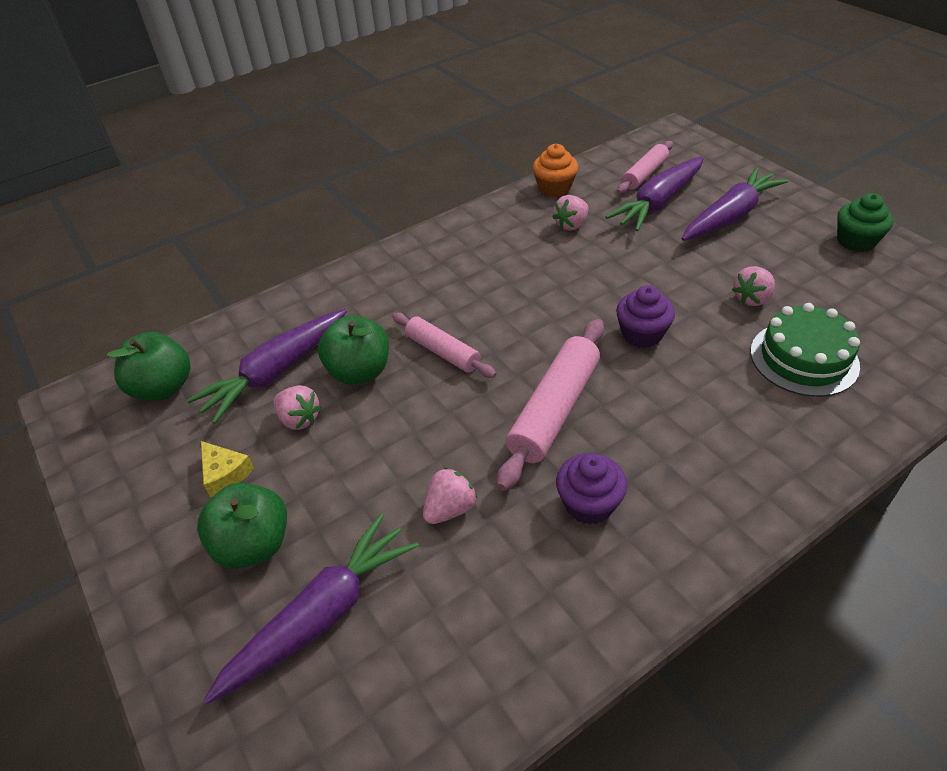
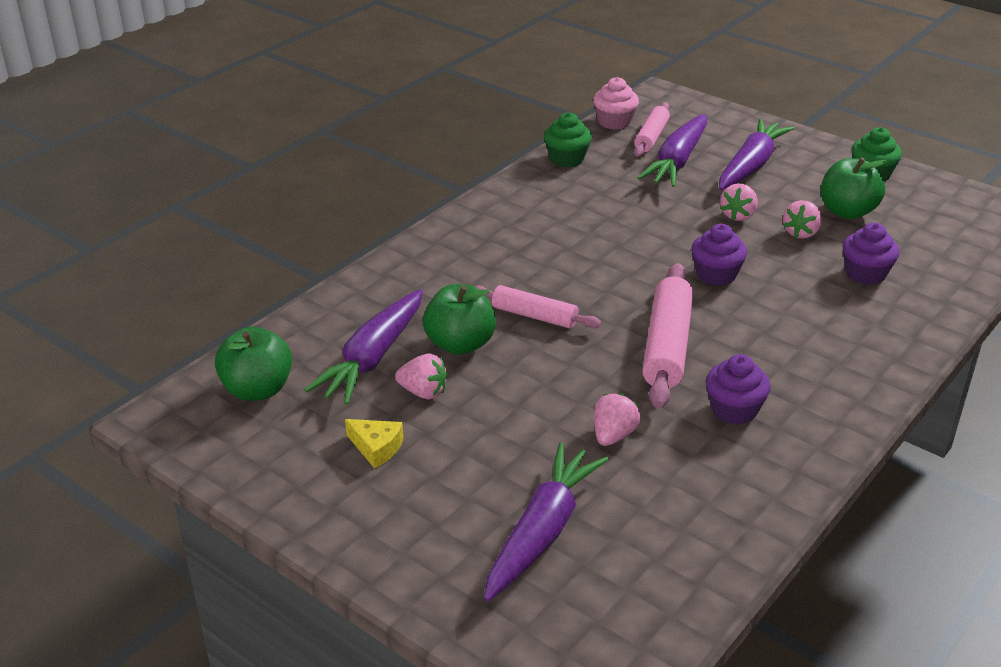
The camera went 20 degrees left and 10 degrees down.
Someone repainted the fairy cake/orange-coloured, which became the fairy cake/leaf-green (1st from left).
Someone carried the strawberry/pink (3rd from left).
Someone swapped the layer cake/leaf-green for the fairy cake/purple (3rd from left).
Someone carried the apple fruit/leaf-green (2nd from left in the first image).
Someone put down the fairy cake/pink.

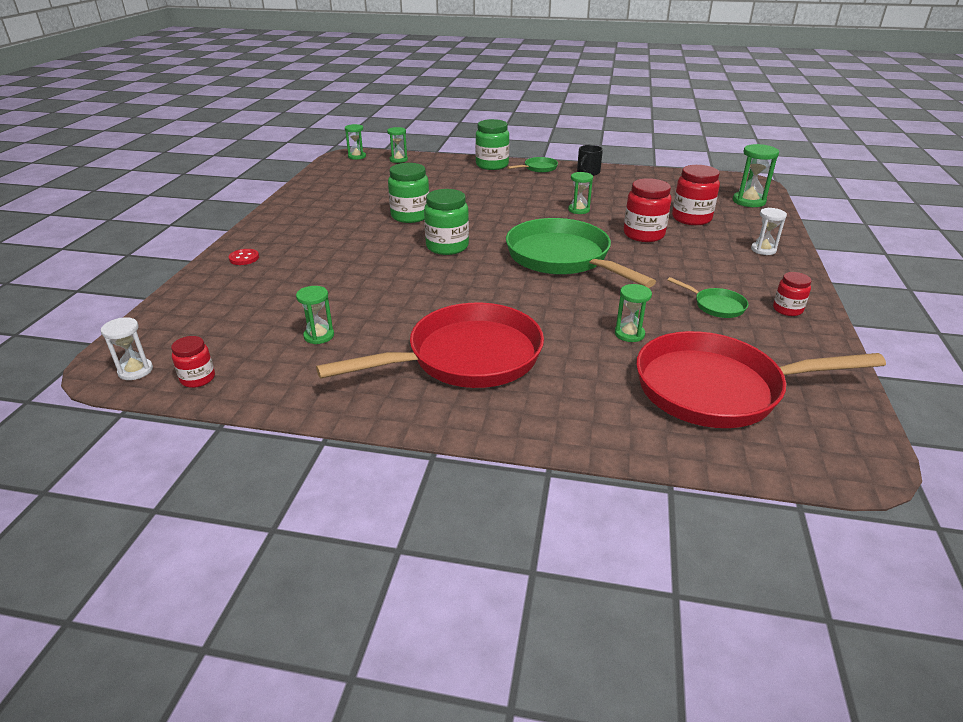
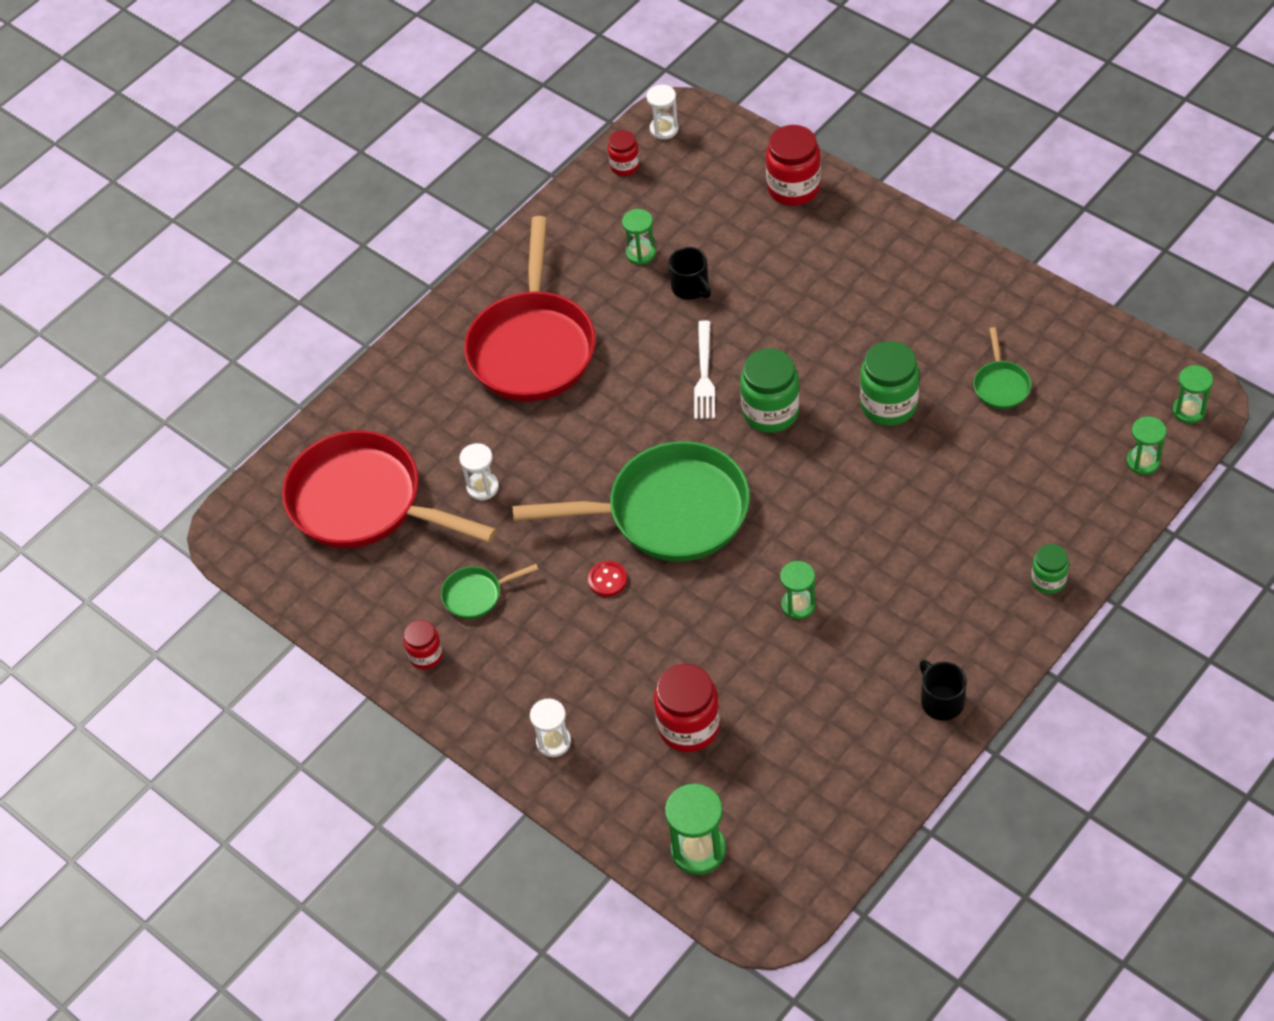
The camera went 125 degrees right and 20 degrees up.
Someone scaled the jar/leaf-green (3rd from left) by 0.57.
Someone carried the skillet/leaf-green (1st from left in the first image).
Someone carried the jar/scarlet (2nd from left in the first image).
Someone carried the button/scarlet.
Someone repainted the hourglass/leaf-green (5th from left), which became the hourglass/snow-white (1st from left).
Someone rotated the skillet/scarlet (2nd from left in the first image) by 90 degrees counterclockwise.
Someone put down the tea mug/jet-black (1st from left).
Someone put down the dinner fork/snow-white.

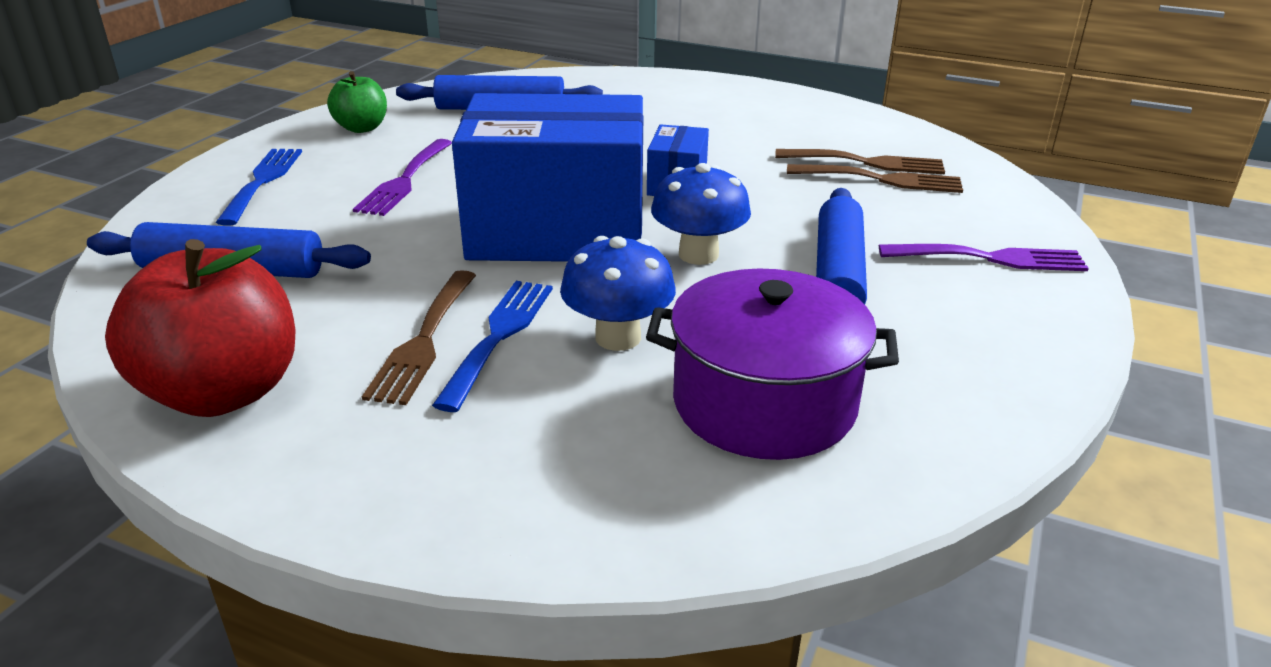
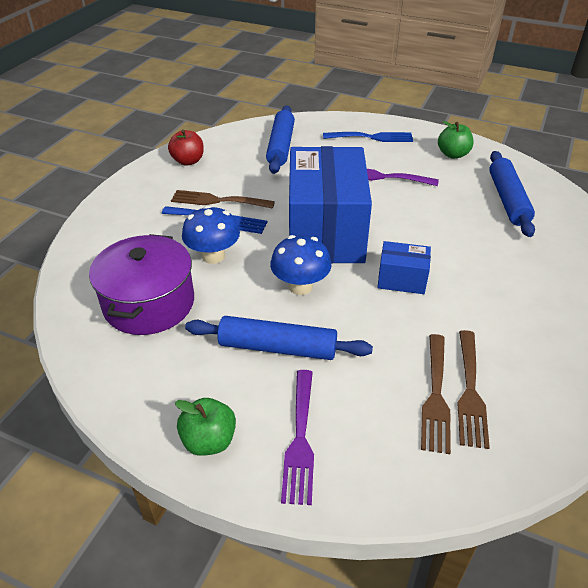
The camera went 90 degrees right and 10 degrees up.
Someone scaled the apple fruit/scarlet by 0.55.
Someone put down the apple fruit/leaf-green (1st from left).

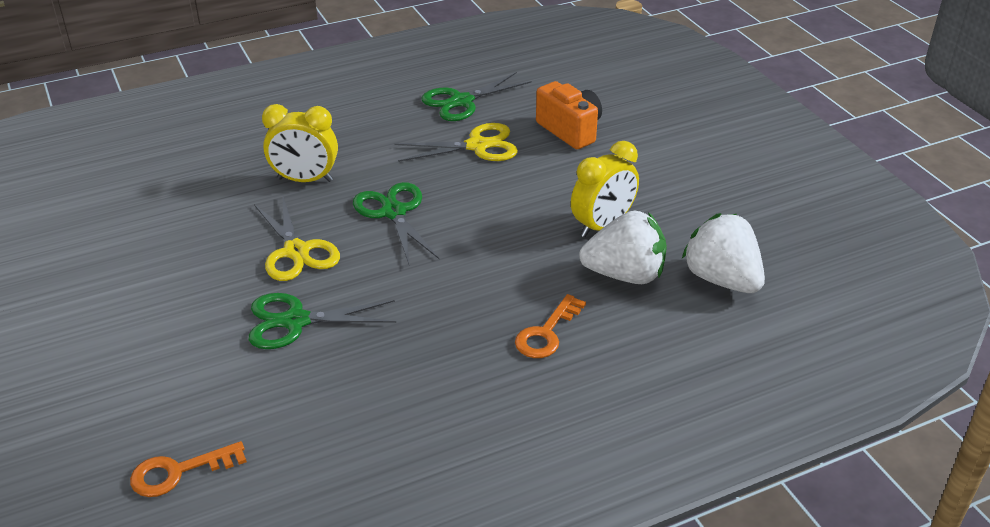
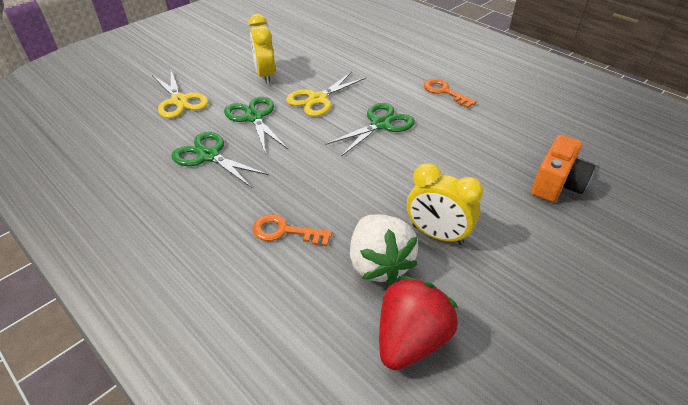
The camera went 70 degrees right and 5 degrees up.
Someone carried the scissors/leaf-green (3rd from left in the first image).
Someone carried the clock/yellow (1st from left).
Someone carried the scissors/yellow (2nd from left in the first image).
Someone repainted the strawberry/snow-white (2nd from left), which became the strawberry/scarlet.
Someone carried the door key/orange-coloured (1st from left in the first image).

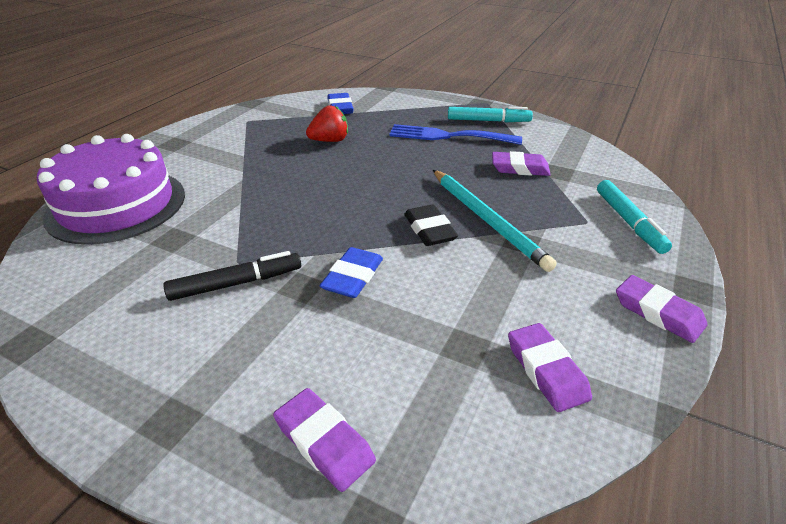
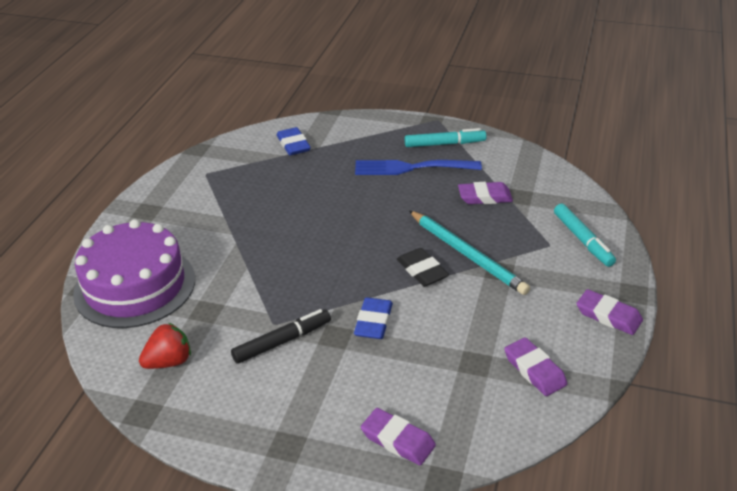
The camera went 10 degrees left and 0 degrees up.
Someone carried the strawberry/scarlet.

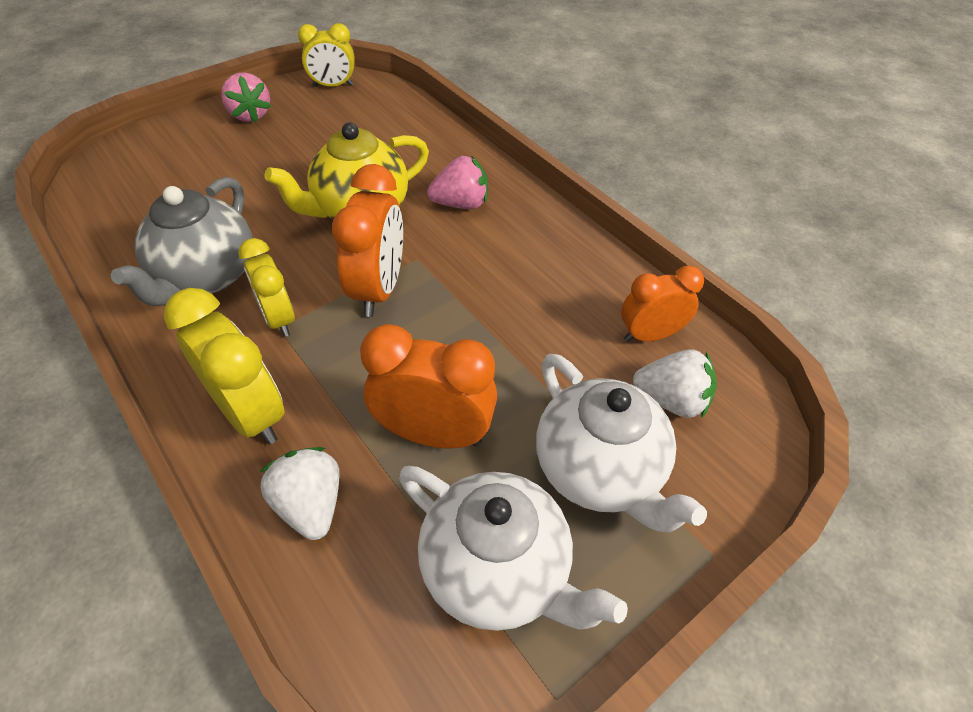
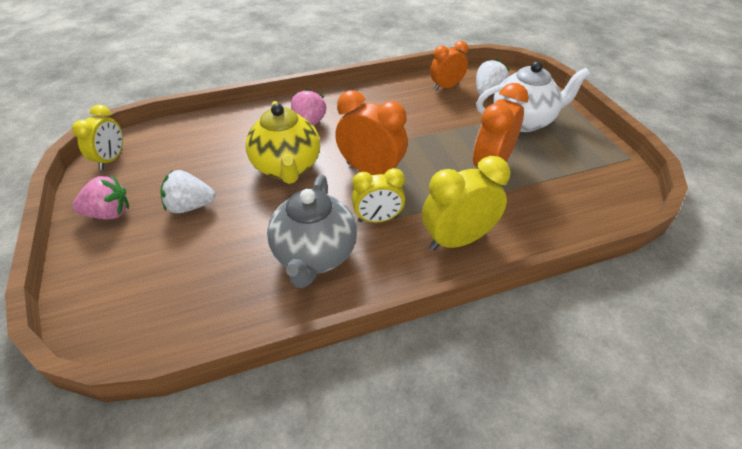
The camera went 70 degrees left and 5 degrees down.
Someone rotated the teapot/gray by 60 degrees clockwise.
Someone rotated the clock/orange-coloured (3rd from left in the first image) by 60 degrees clockwise.
Someone carried the strawberry/snow-white (1st from left).
Someone took away the teapot/snow-white (1st from left).

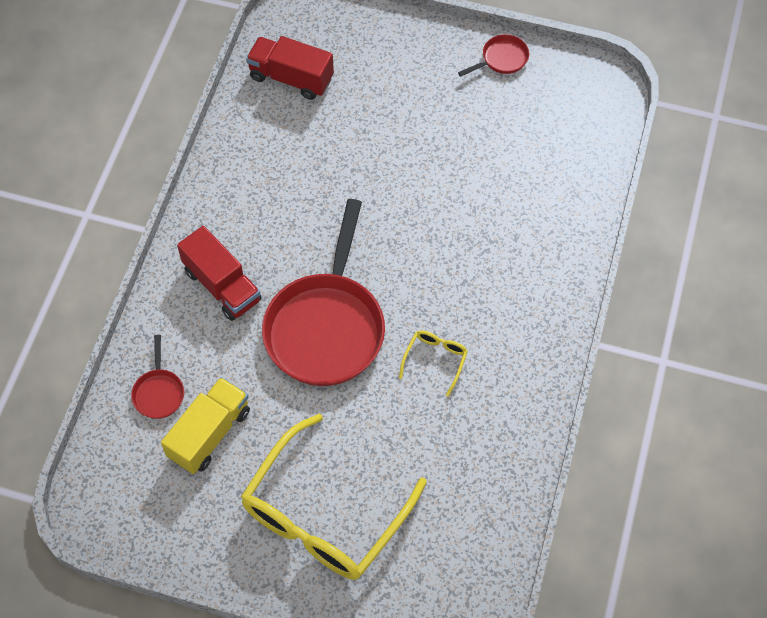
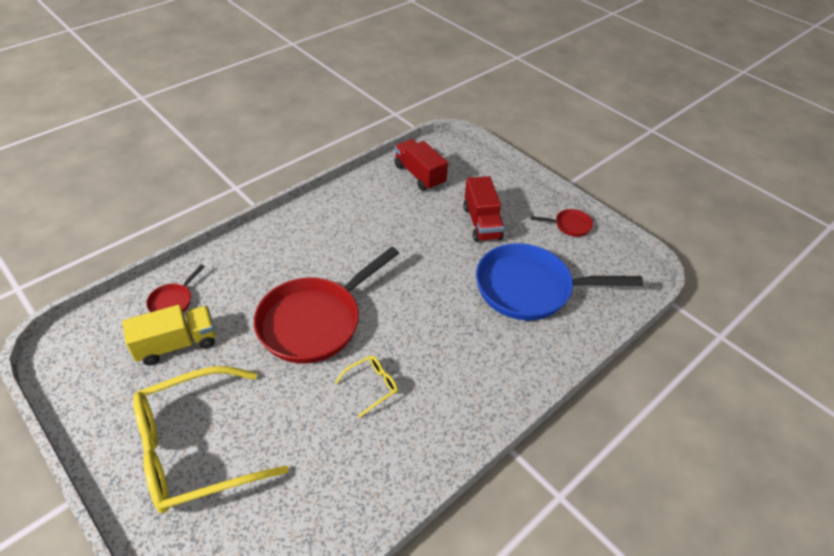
The camera went 30 degrees right and 15 degrees down.
Someone carried the lorry/scarlet (1st from left in the first image).
Someone put down the skillet/blue.

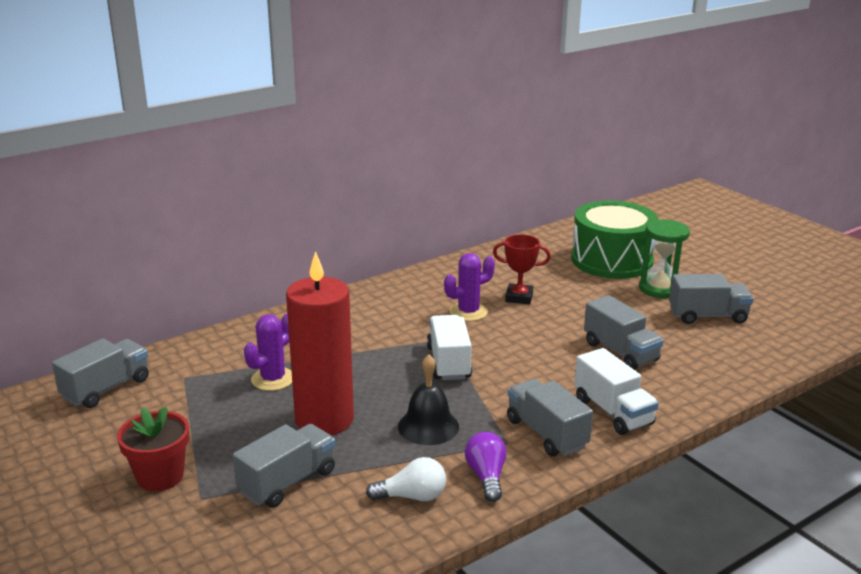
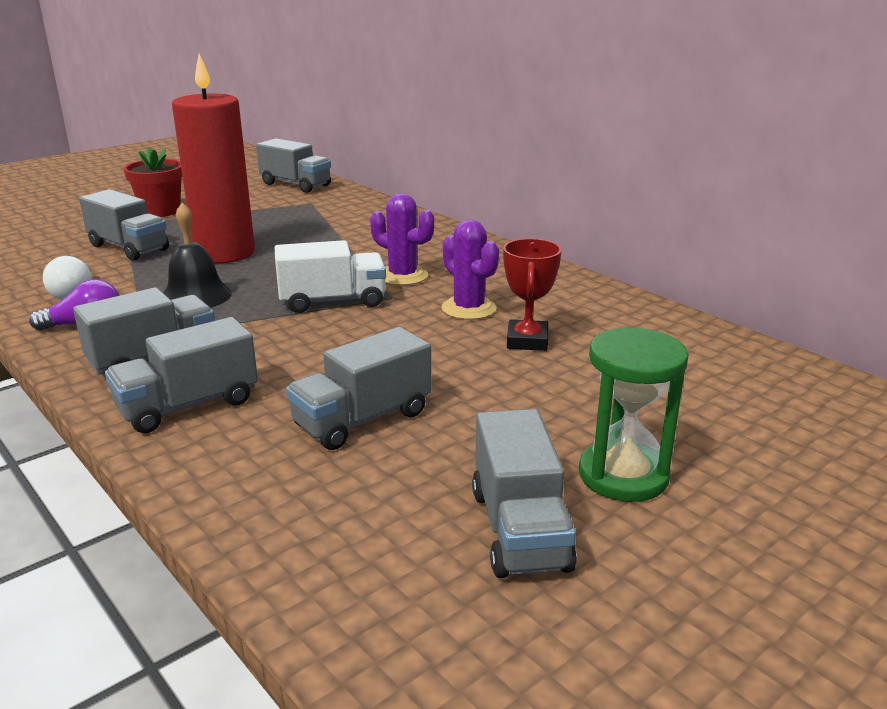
The camera went 85 degrees right and 0 degrees up.
Someone took away the snare drum/leaf-green.
Someone carried the prickly plant/purple (1st from left).
Someone repainted the lorry/snow-white (2nd from left), which became the lorry/gray (3rd from left).

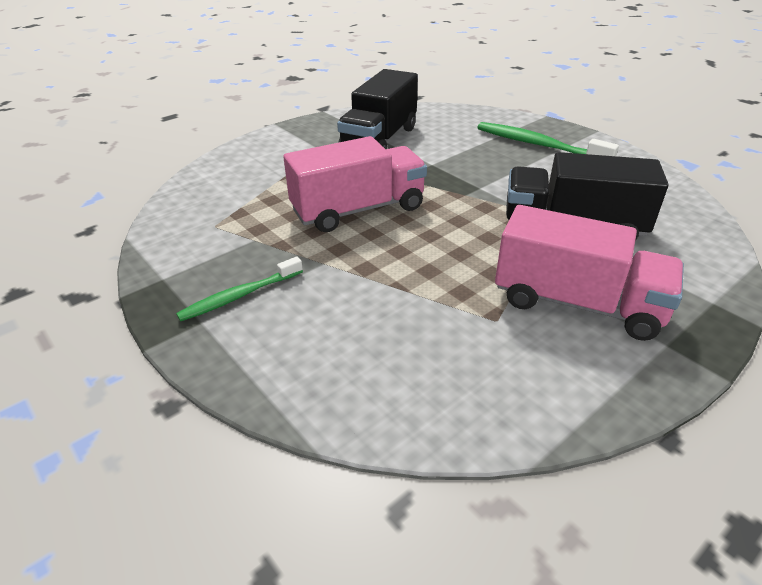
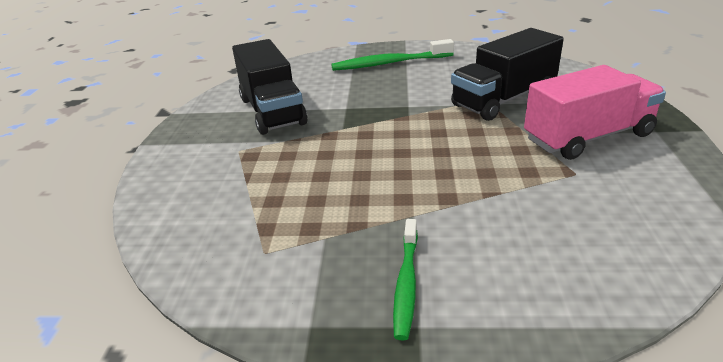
The camera went 45 degrees left and 5 degrees down.
Someone took away the lorry/pink (1st from left).

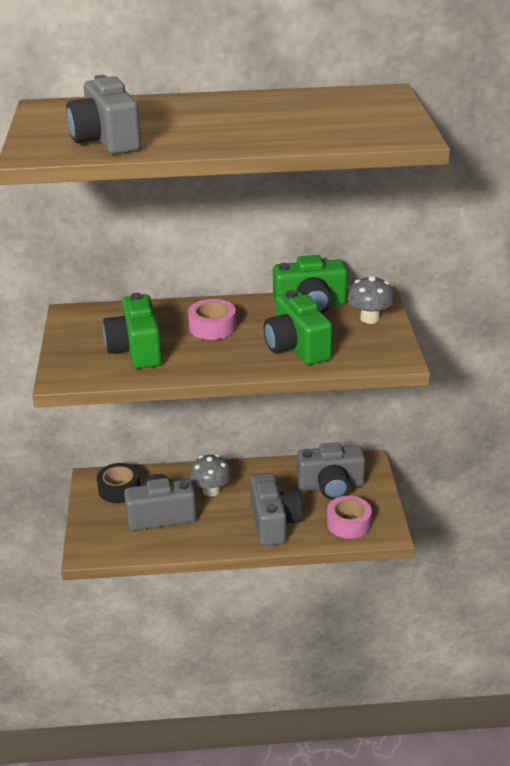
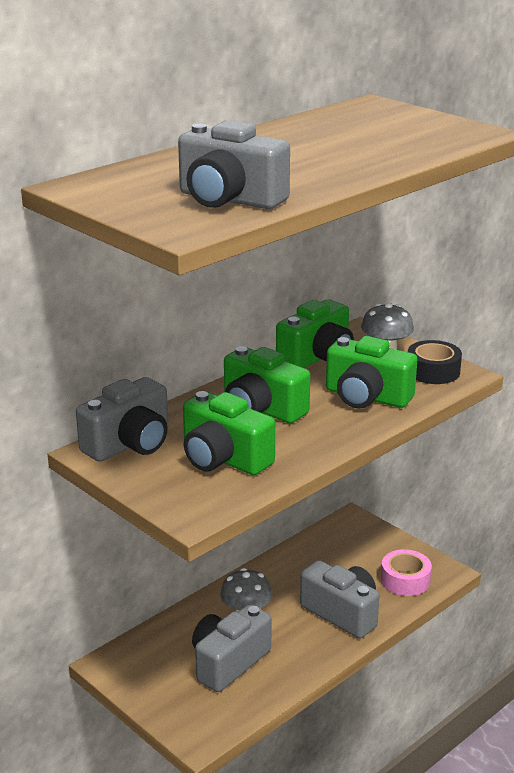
The camera went 40 degrees left and 5 degrees down.
Someone swapped the roll of tape/pink (1st from left) for the camera/leaf-green (2nd from left).
Someone carried the camera/gray (4th from left in the first image).
Someone carried the roll of tape/jet-black.

